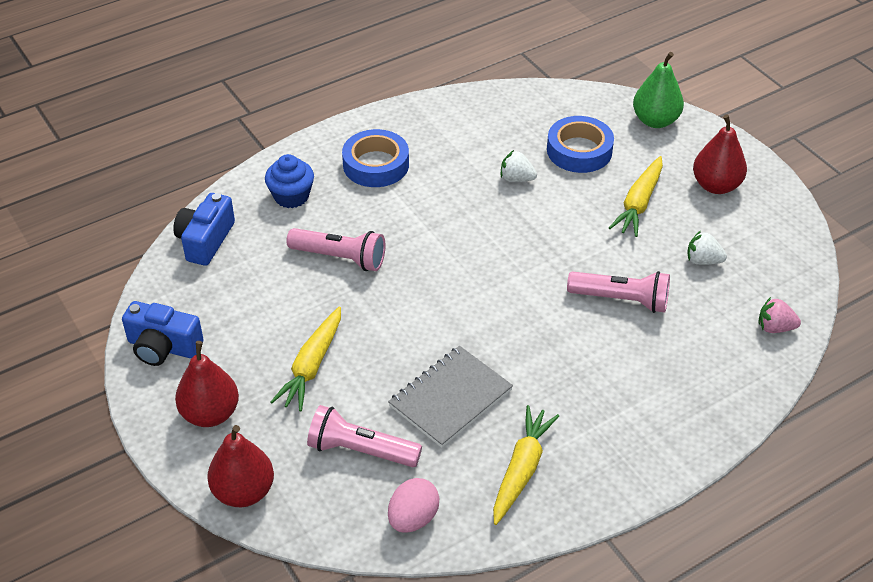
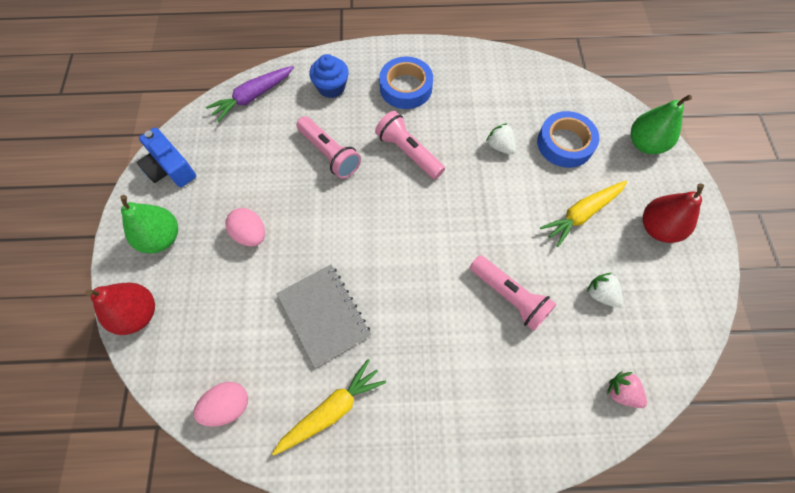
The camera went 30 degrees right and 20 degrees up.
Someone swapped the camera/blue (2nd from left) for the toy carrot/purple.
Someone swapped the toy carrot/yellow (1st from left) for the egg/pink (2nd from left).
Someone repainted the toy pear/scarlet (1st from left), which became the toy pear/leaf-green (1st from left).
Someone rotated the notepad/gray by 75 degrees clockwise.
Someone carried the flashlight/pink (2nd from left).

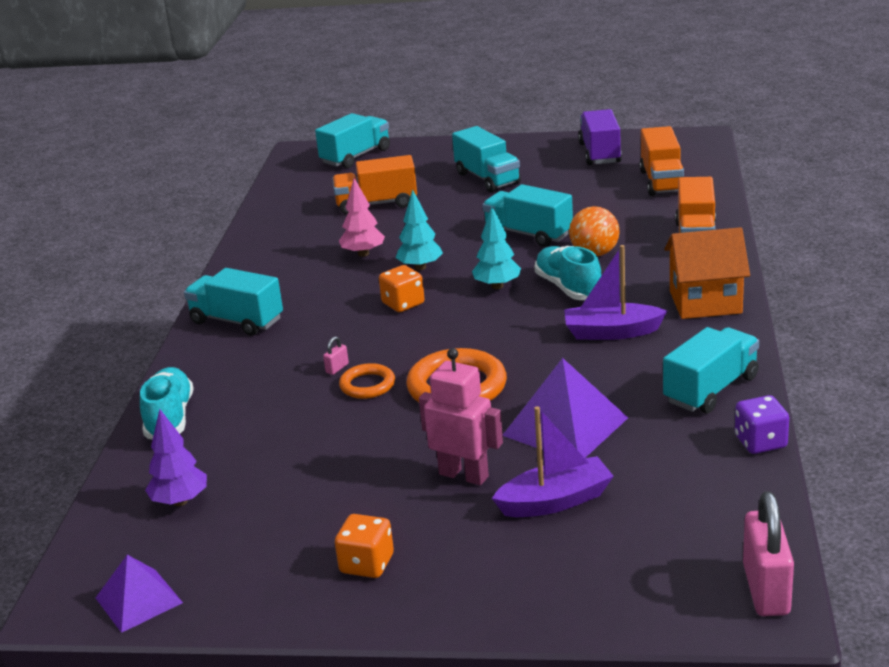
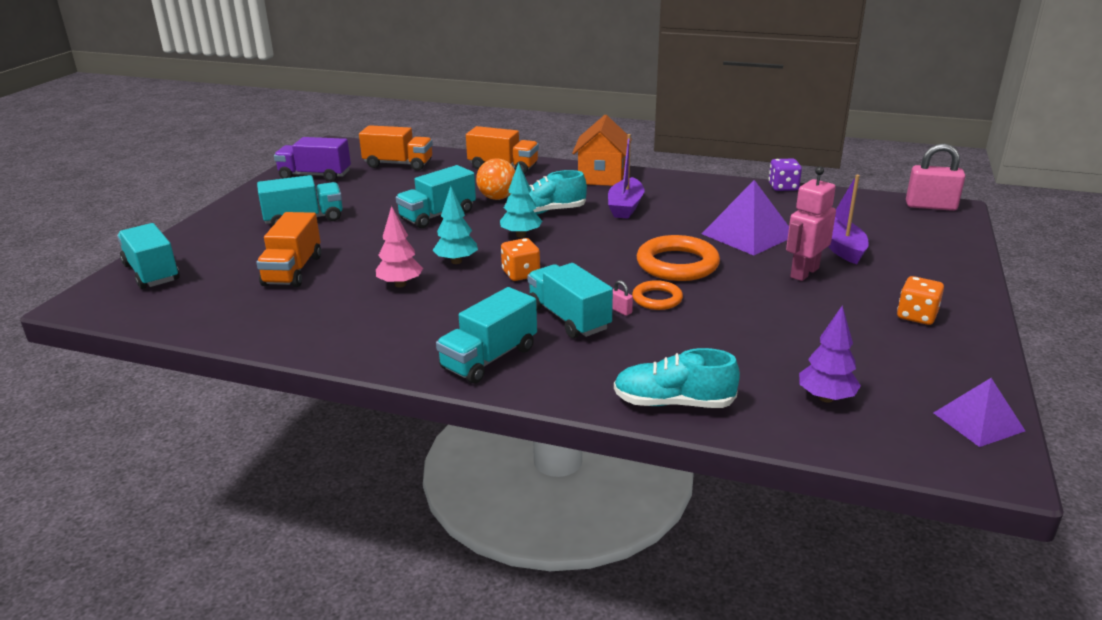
The camera went 80 degrees left and 0 degrees up.
Someone carried the lorry/turquoise (5th from left).

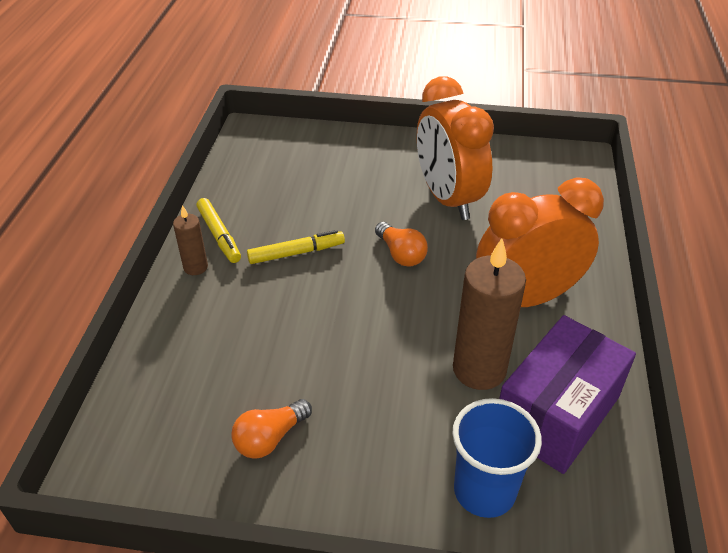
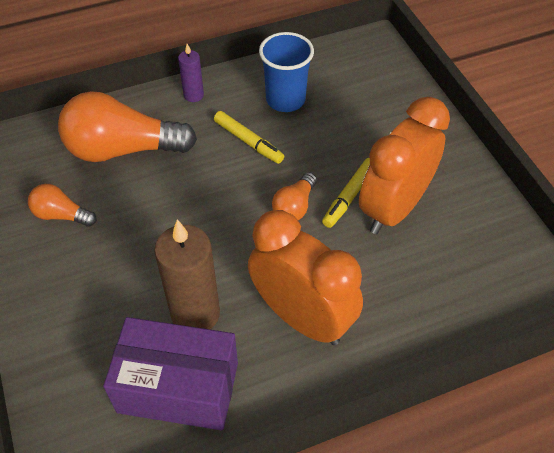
The camera went 60 degrees right and 10 degrees up.
Someone carried the marker/yellow (1st from left in the first image).
Someone repainted the candle/russet (1st from left), which became the candle/purple.
Someone carried the tumbler/blue.
Someone put down the lightbulb/orange-coloured (2nd from left).

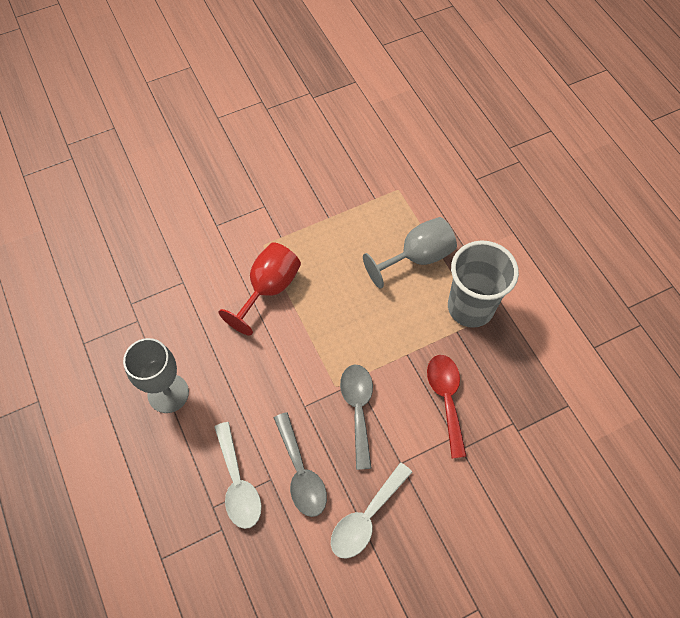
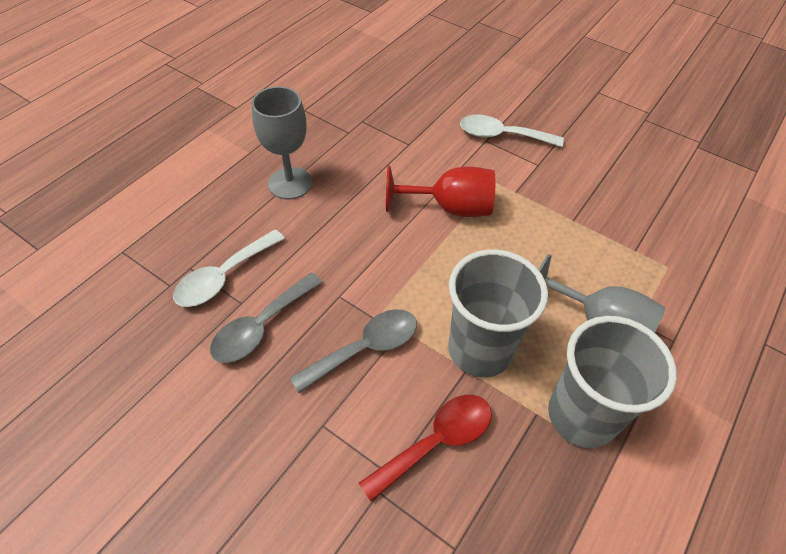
The camera went 60 degrees right and 10 degrees down.
Someone carried the spoon/snow-white (2nd from left).
Someone put down the tumbler/gray (1st from left).

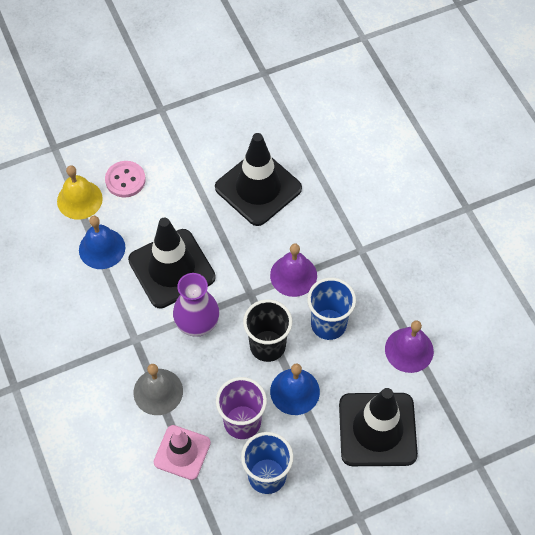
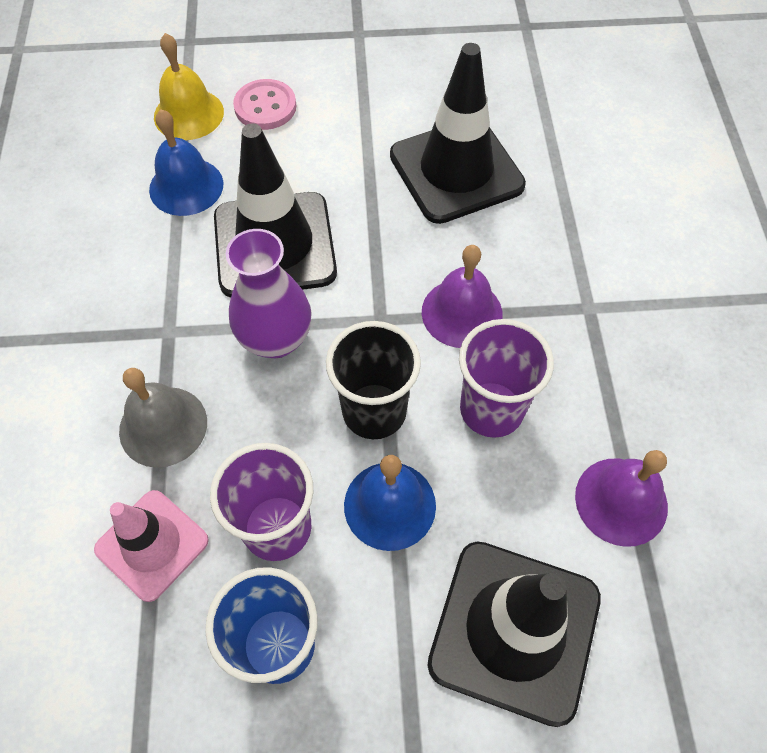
The camera went 20 degrees right and 0 degrees up.
Someone repainted the tumbler/blue (2nd from left), which became the tumbler/purple (2nd from left).

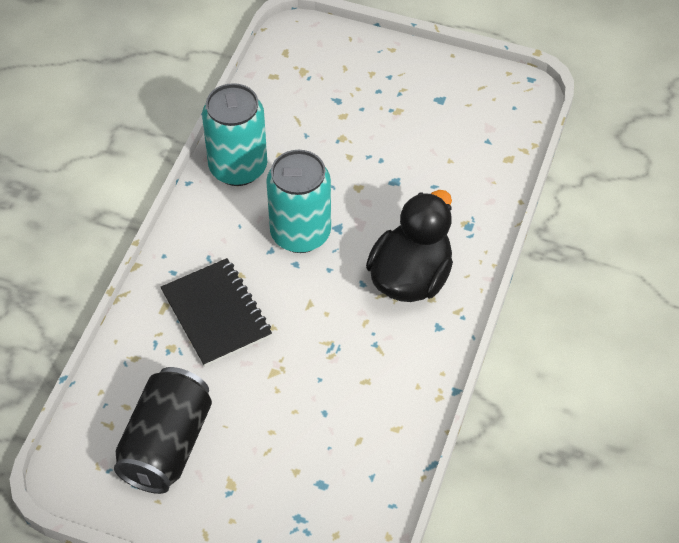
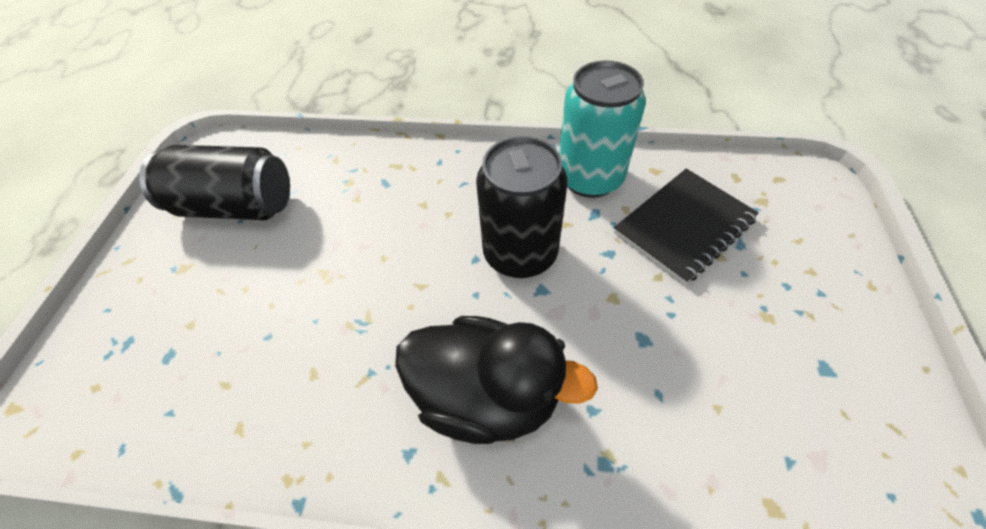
The camera went 80 degrees right and 0 degrees up.
Someone repainted the can/turquoise (2nd from left), which became the can/jet-black (2nd from left).
Someone carried the notepad/jet-black.

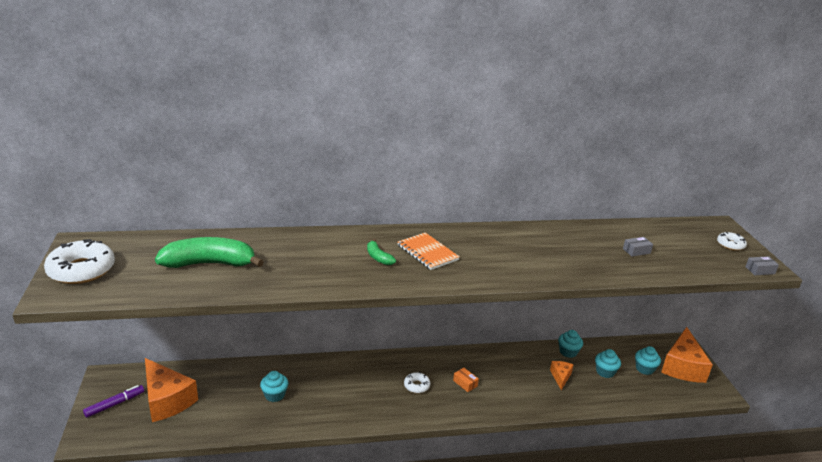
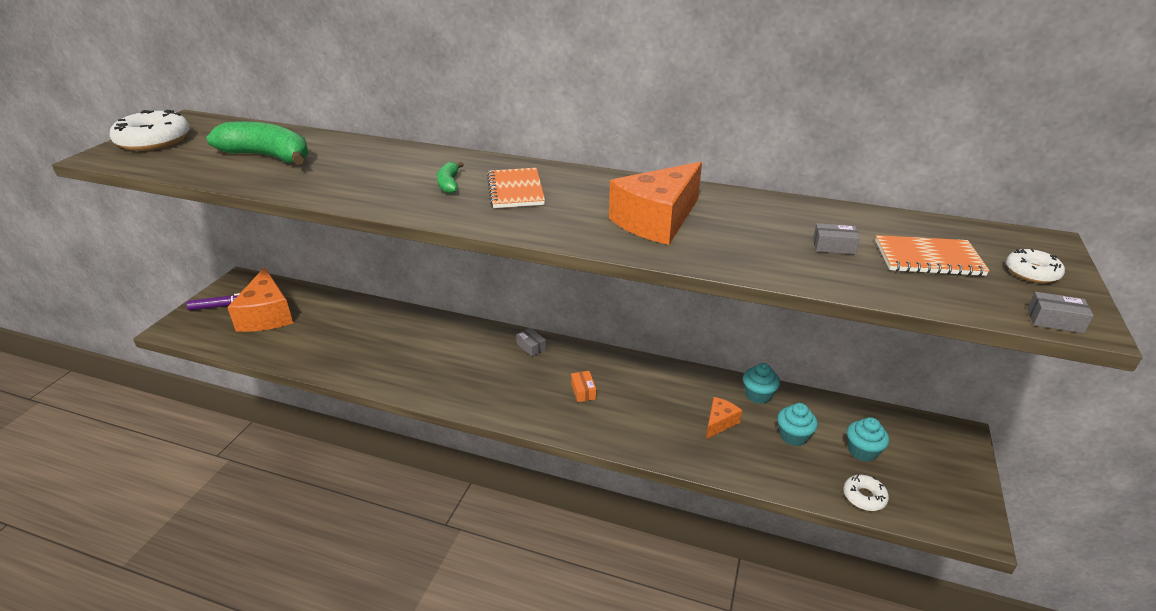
The camera went 30 degrees right and 5 degrees up.
Someone carried the cheese wedge/orange-coloured (3rd from left in the first image).
Someone took away the fairy cake/turquoise (1st from left).
Someone carried the doughnut/snow-white (2nd from left).
Someone put down the notepad/orange-coloured (2nd from left).
Someone put down the package/gray (1st from left).

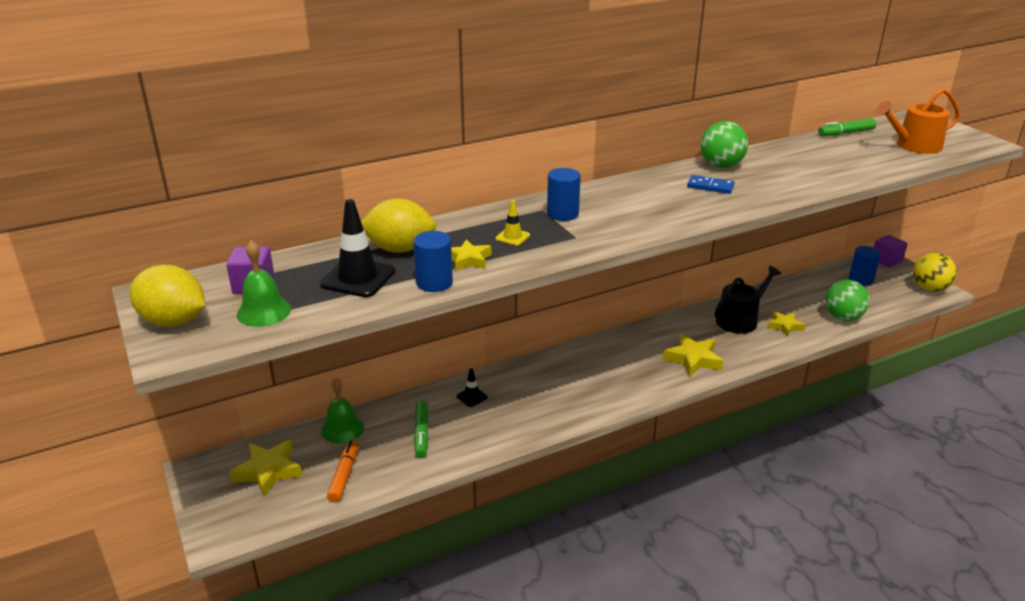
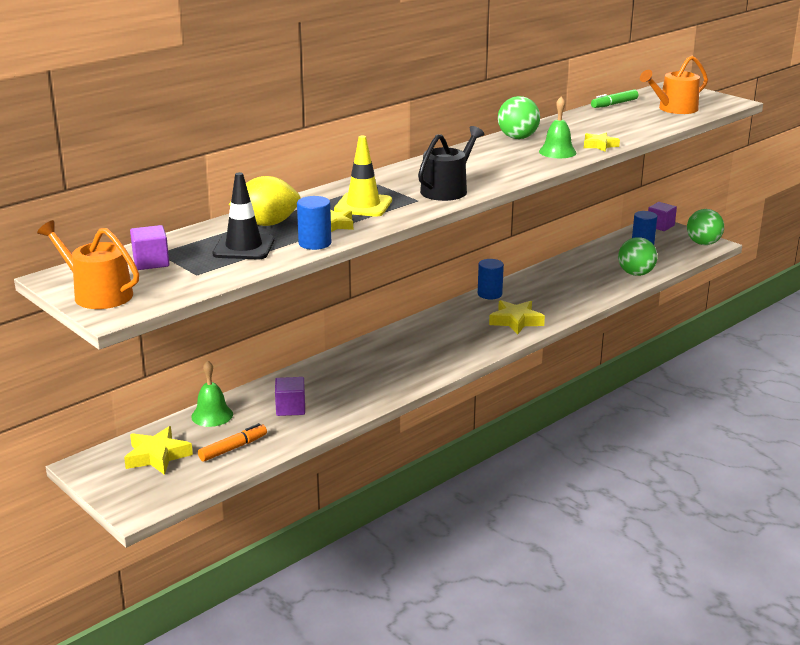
The camera went 15 degrees left and 5 degrees down.
Someone carried the solid cylinder/blue (2nd from left).
Someone took away the domino tile/blue.
Someone scaled the traffic cone/yellow by 1.97.
Someone carried the school bell/leaf-green (1st from left in the first image).
Someone repainted the play ball/yellow, which became the play ball/leaf-green (3rd from left).
Someone swapped the toy lemon/yellow (1st from left) for the watering can/orange-coloured (1st from left).
Someone carried the watering can/jet-black.
Someone carried the star/yellow (4th from left).
Someone took away the traffic cone/jet-black (2nd from left).
Someone swapped the marker/leaf-green (1st from left) for the solid cube/purple (2nd from left).
Someone rotated the marker/orange-coloured by 60 degrees clockwise.

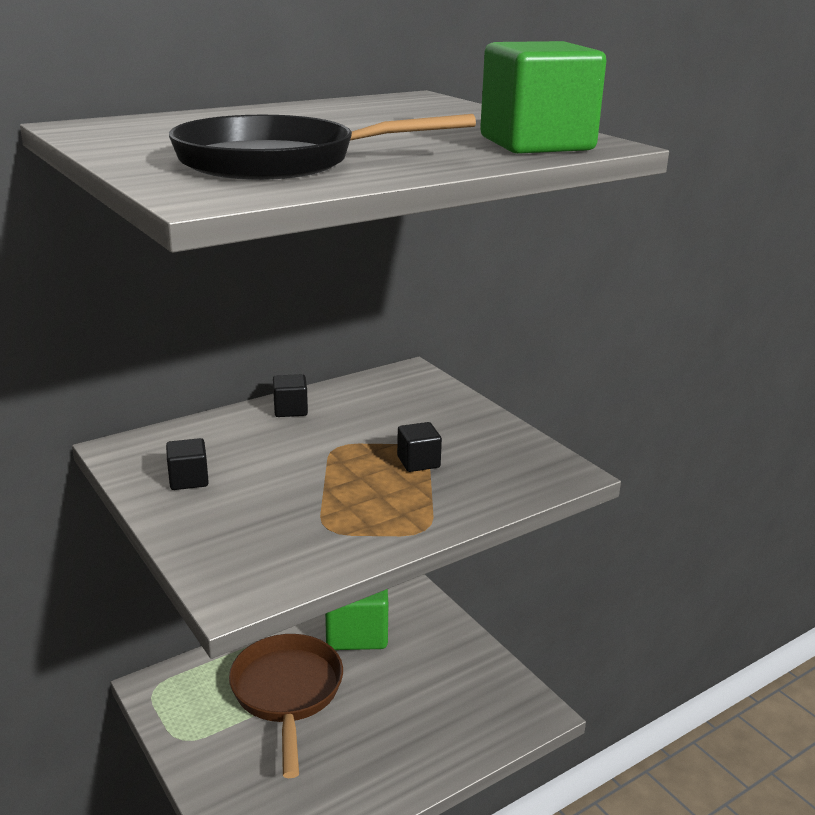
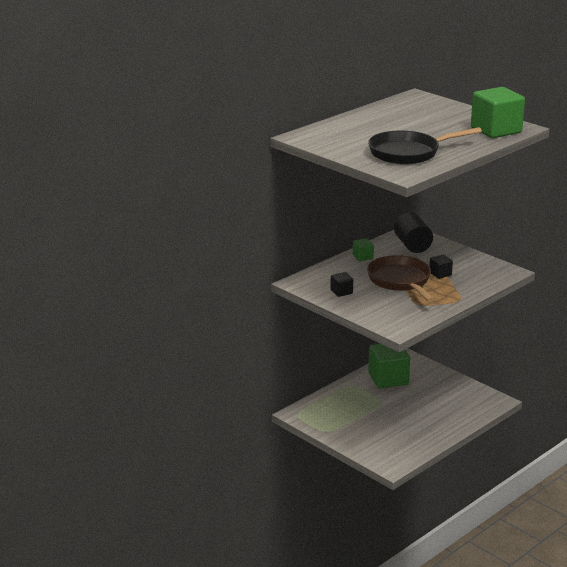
The camera went 10 degrees left and 0 degrees up.
Someone repainted the solid cube/jet-black (2nd from left), which became the solid cube/leaf-green (1st from left).
Someone carried the skillet/russet.
Someone put down the solid cylinder/jet-black.

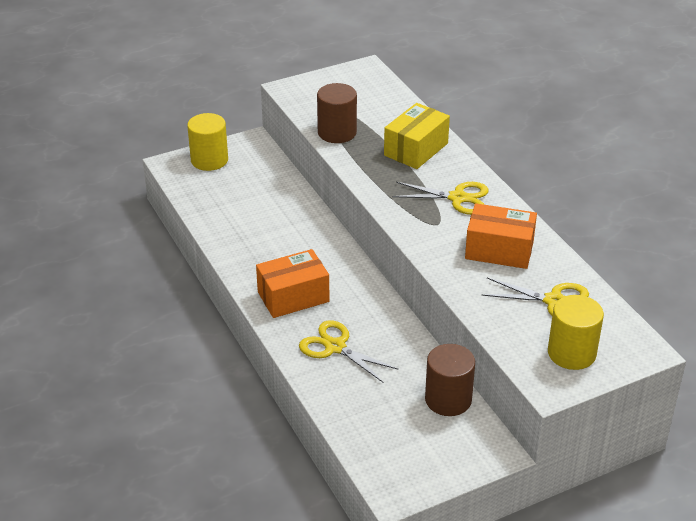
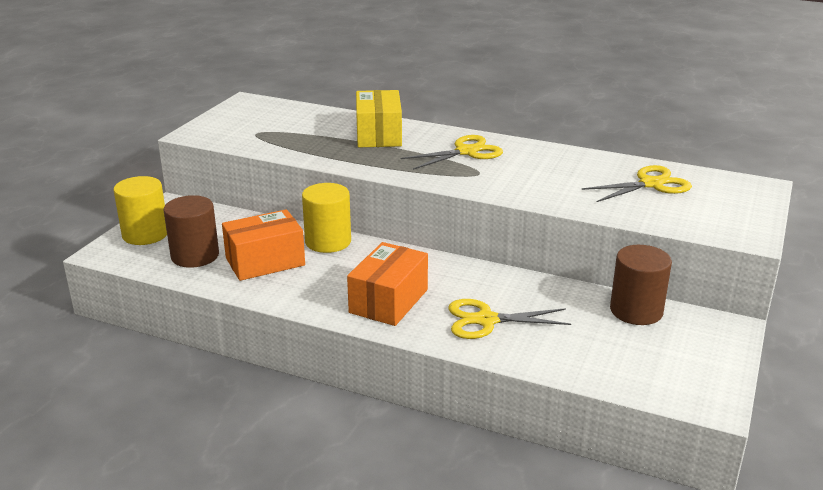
The camera went 40 degrees left and 10 degrees down.
Someone carried the solid cylinder/russet (1st from left).
Someone carried the package/orange-coloured (2nd from left in the first image).
Someone carried the solid cylinder/yellow (2nd from left).

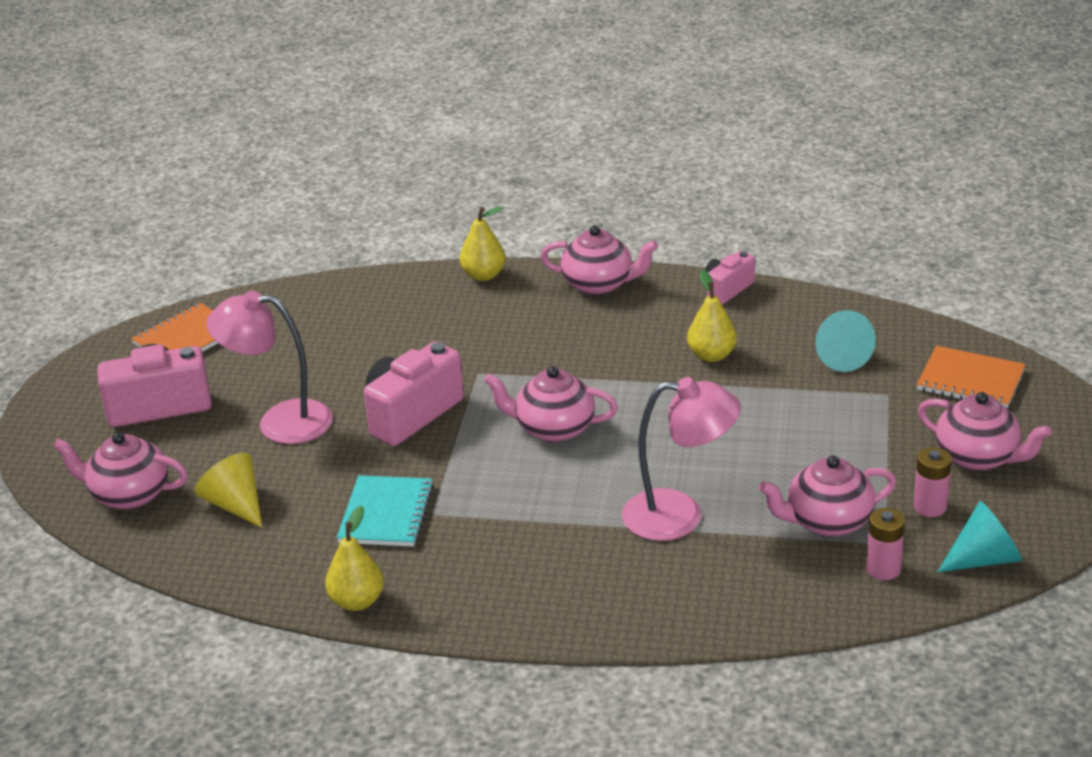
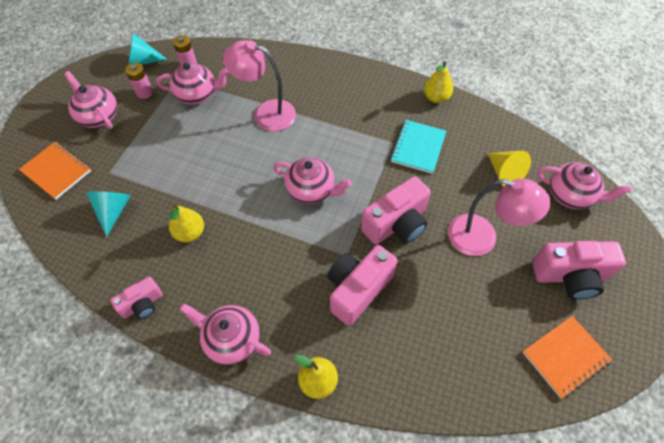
The camera went 170 degrees left and 25 degrees up.
Someone put down the camera/pink (2nd from left).

